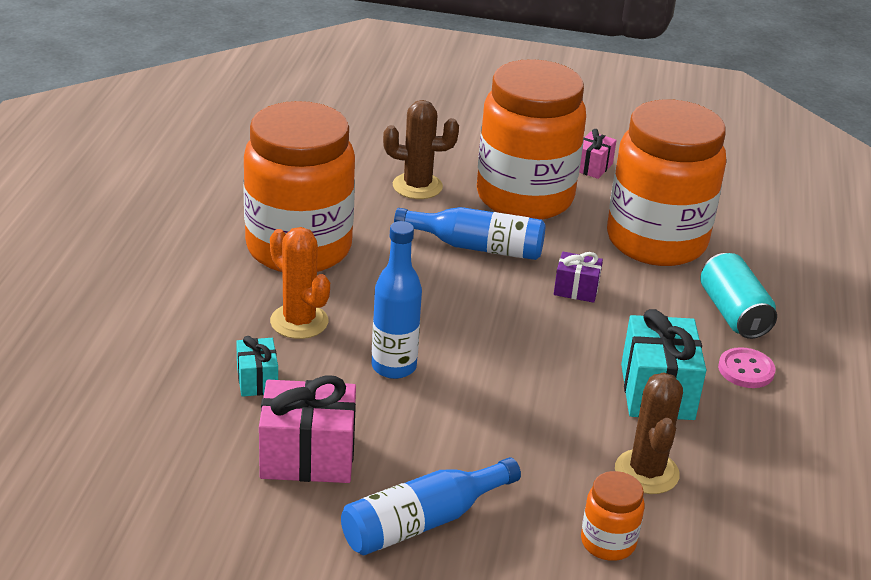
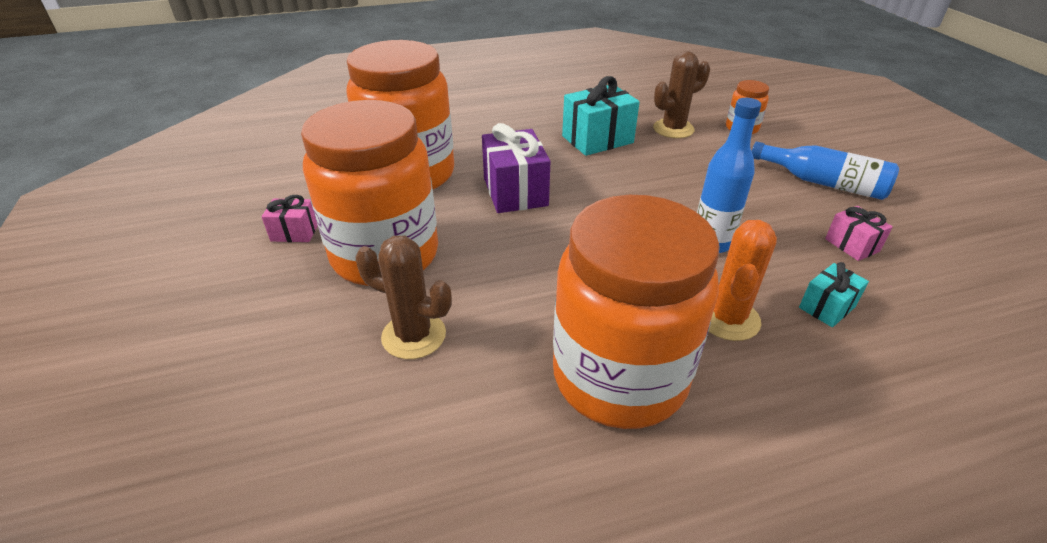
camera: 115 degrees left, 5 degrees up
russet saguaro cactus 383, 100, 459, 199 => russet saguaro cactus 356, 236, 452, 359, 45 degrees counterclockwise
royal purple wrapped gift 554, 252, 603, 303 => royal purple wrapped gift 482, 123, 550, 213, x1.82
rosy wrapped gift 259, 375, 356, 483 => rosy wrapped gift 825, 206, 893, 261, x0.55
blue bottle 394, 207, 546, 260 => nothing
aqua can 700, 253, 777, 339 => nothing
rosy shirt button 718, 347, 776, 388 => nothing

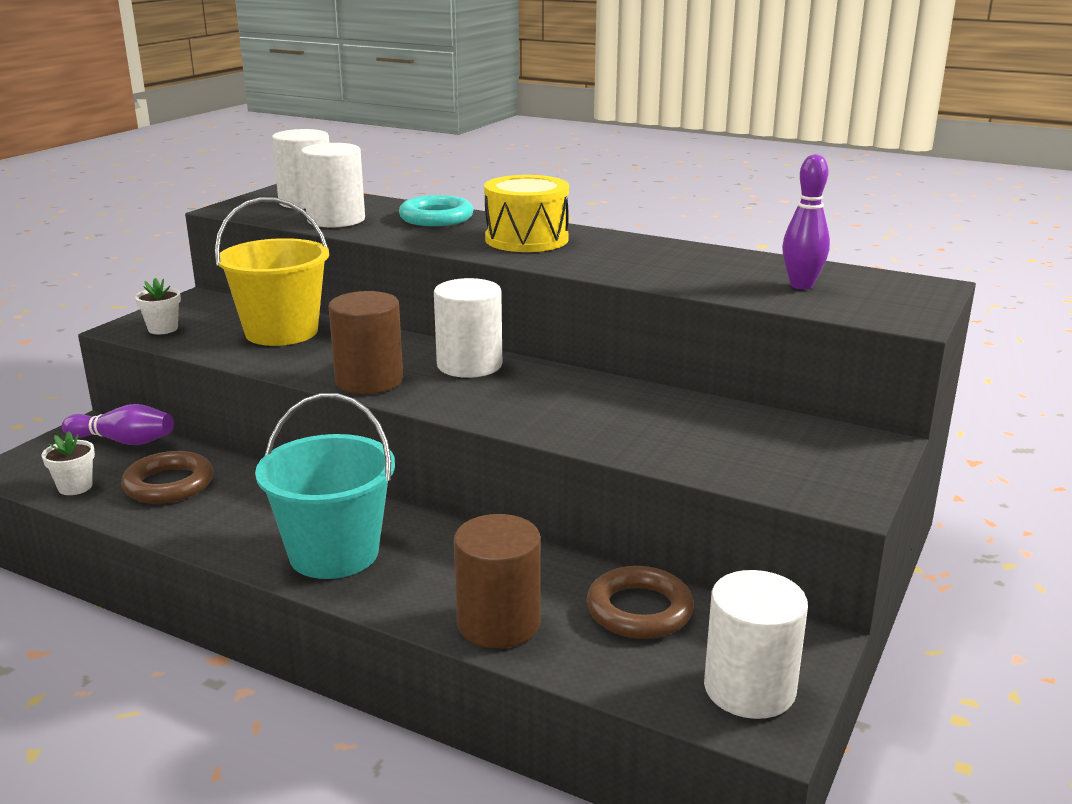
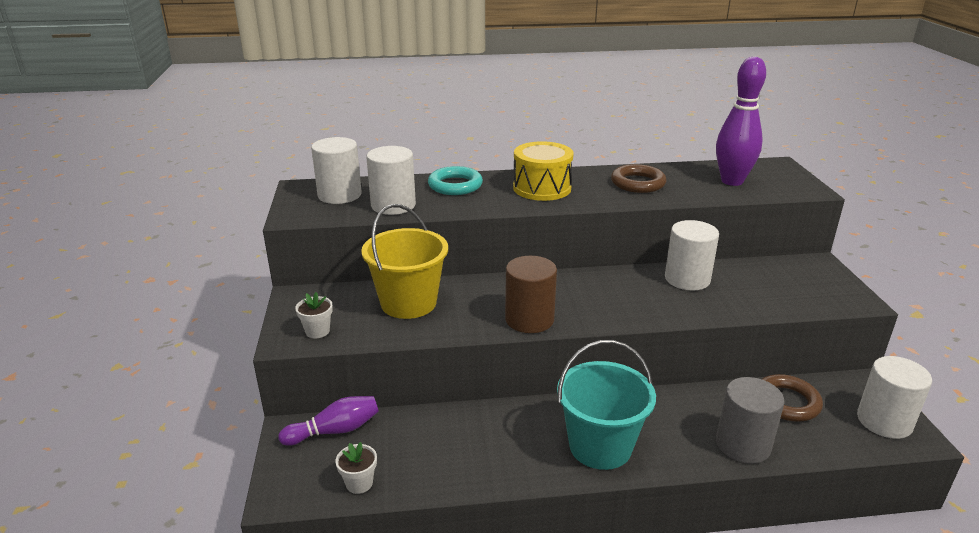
camera: 35 degrees left, 5 degrees up
russet ring 121, 451, 213, 504 => russet ring 611, 164, 666, 193, relocated
white cylinder shape 434, 278, 502, 378 => white cylinder shape 665, 220, 719, 291, relocated
royal purple bowling pin 782, 154, 830, 290 => royal purple bowling pin 716, 57, 766, 186, x1.56
russet cylinder shape 454, 514, 541, 648 => ash-grey cylinder shape 716, 377, 784, 464

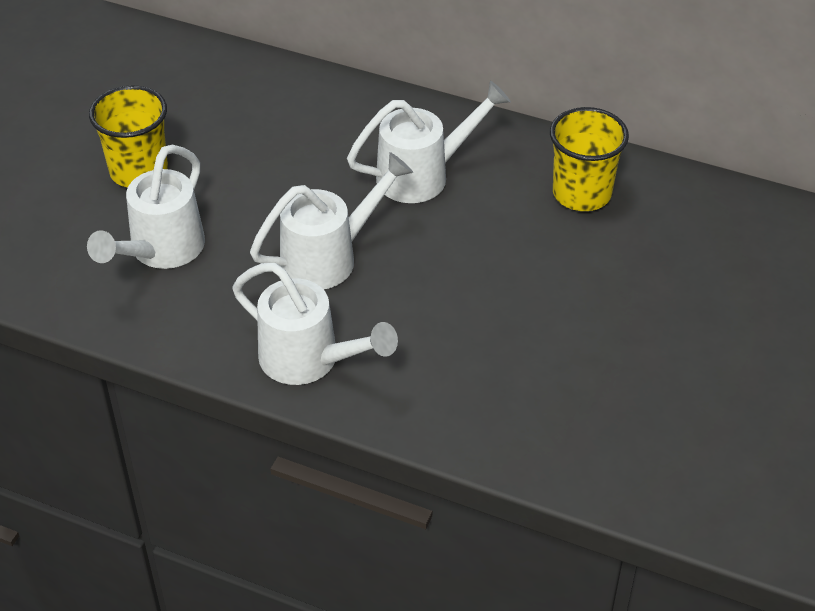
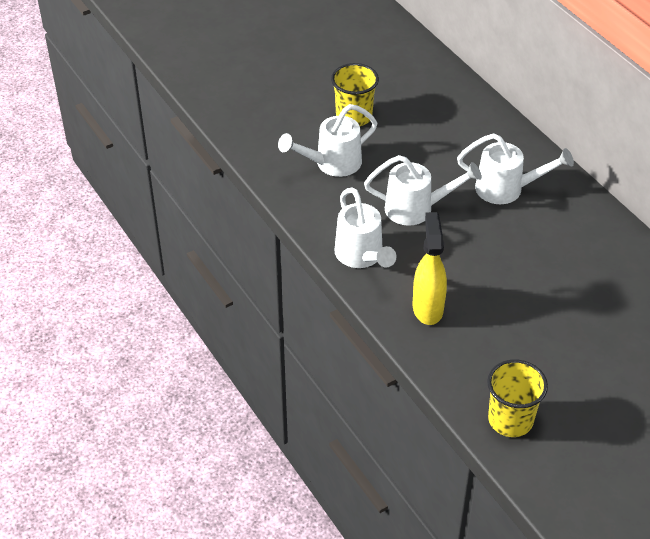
camera: 35 degrees right, 0 degrees up
nothing => golden sprayer 413, 212, 447, 325
golden cup 550, 107, 629, 211 => golden cup 487, 360, 548, 437, relocated

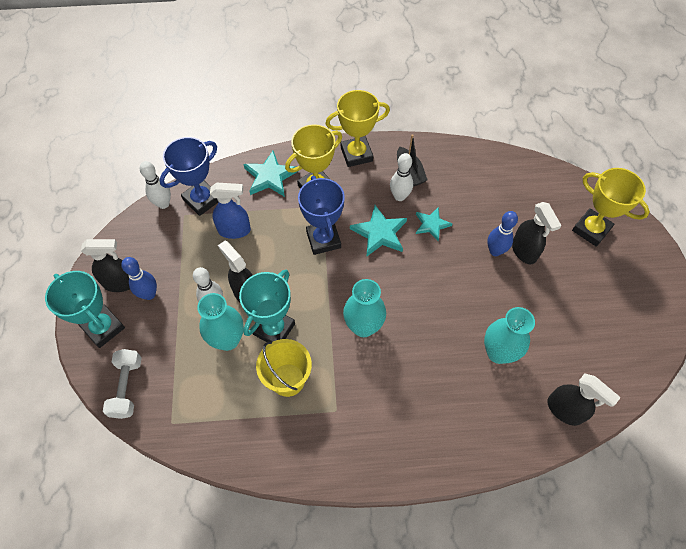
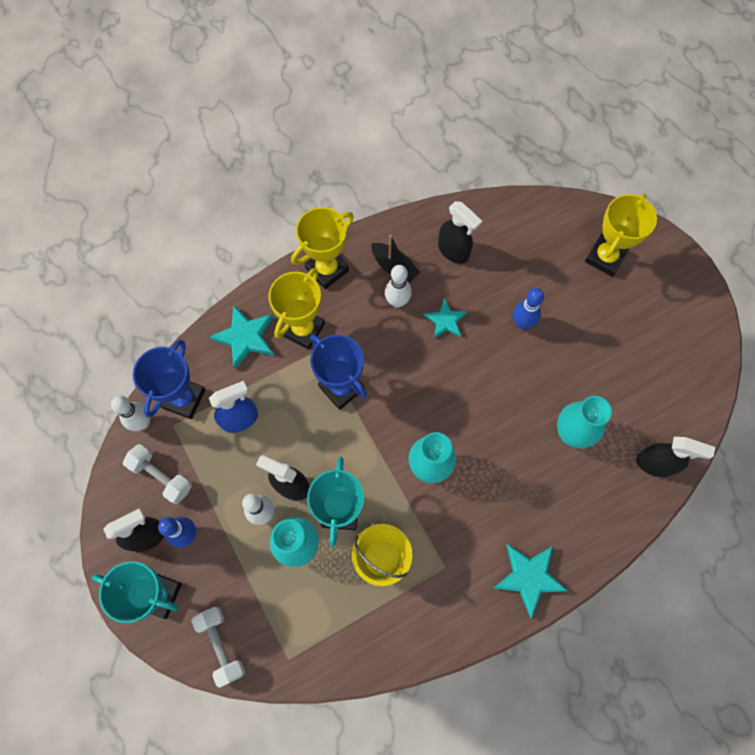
camera: 25 degrees left, 10 degrees up
nothing => white hand weight 123, 444, 192, 504
jet-black sprayer 512, 202, 562, 264 => jet-black sprayer 438, 201, 482, 264, relocated
aqua star 350, 205, 407, 257 => aqua star 494, 544, 568, 618, relocated
golden trophy 572, 168, 650, 247 => golden trophy 585, 193, 657, 277, 75 degrees counterclockwise

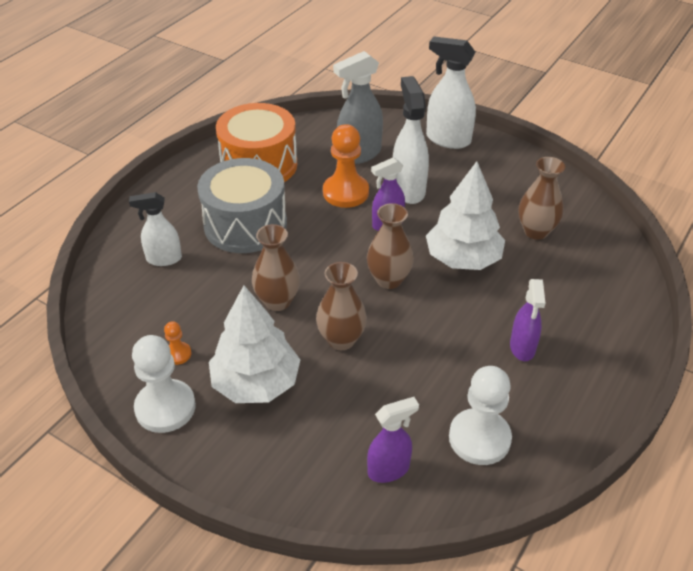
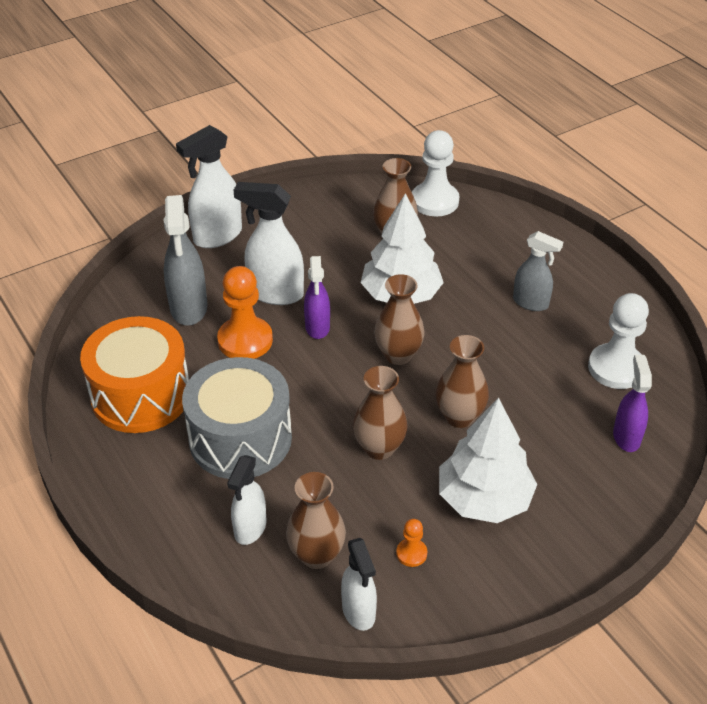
camera: 65 degrees left, 0 degrees up
nothing => russet vase 286, 472, 346, 569
nothing => white sprayer 341, 538, 377, 631
white game pawn 132, 335, 196, 433 => white game pawn 412, 130, 460, 216, relocated
royal purple sprayer 510, 279, 545, 361 => ash-grey sprayer 513, 231, 563, 311

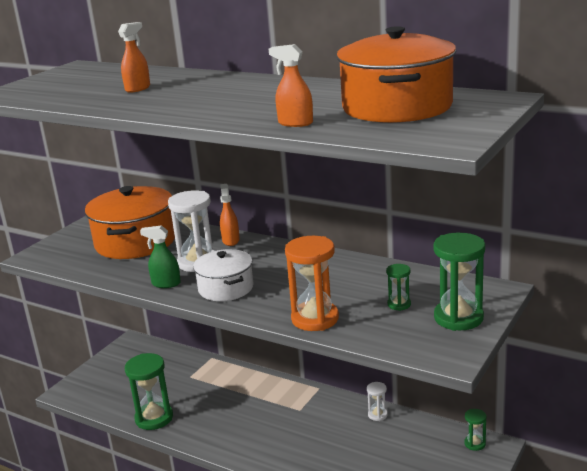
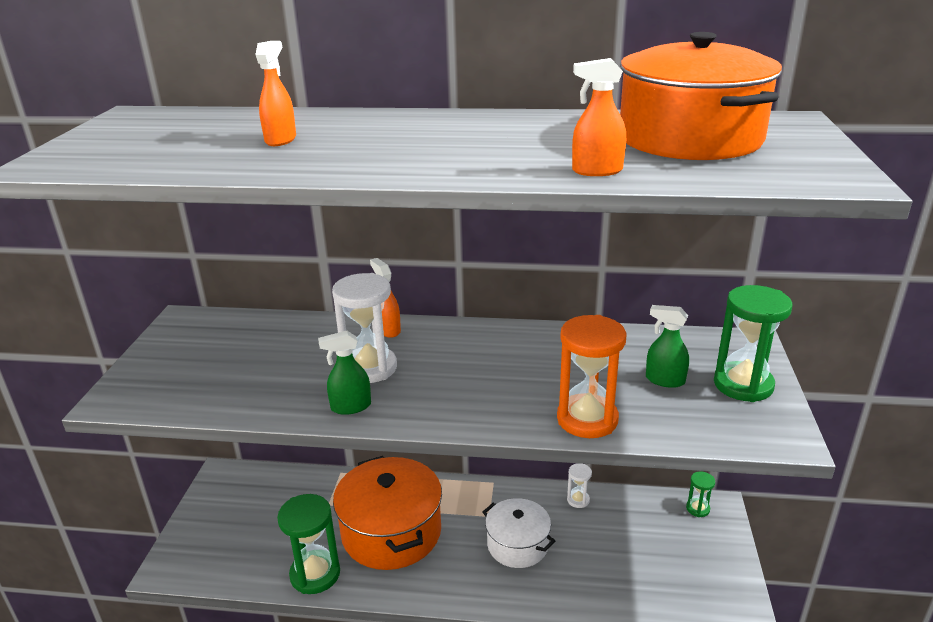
camera: 25 degrees left, 5 degrees up
bright orange cooking pot 85, 186, 175, 259 => bright orange cooking pot 333, 456, 442, 570, relocated
white cooking pot 193, 249, 254, 301 => white cooking pot 483, 498, 555, 568, relocated
emerald sandglass 386, 264, 411, 311 => emerald sprayer 646, 305, 689, 388

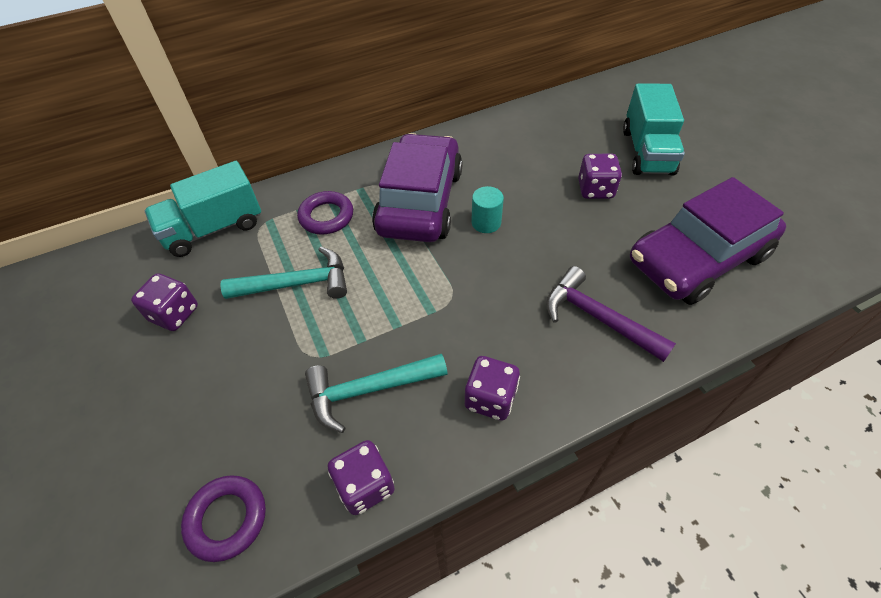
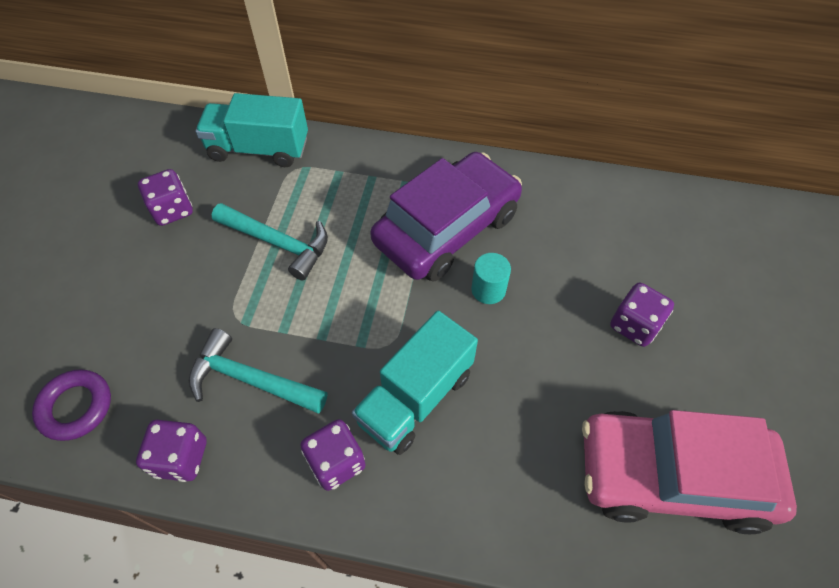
camera: 35 degrees right, 5 degrees up
aqua truck 623, 83, 685, 176 => aqua truck 352, 311, 478, 455, relocated
royal purple car 630, 177, 786, 305 => rosy car 582, 410, 797, 534
royal purple ring 297, 191, 353, 235 => nothing
royal purple carpenter's hammer 546, 266, 676, 362 => nothing

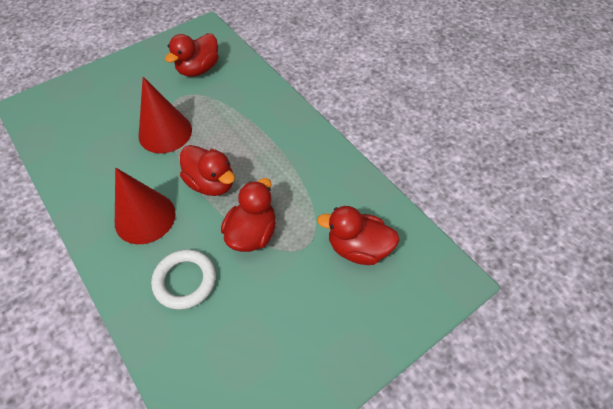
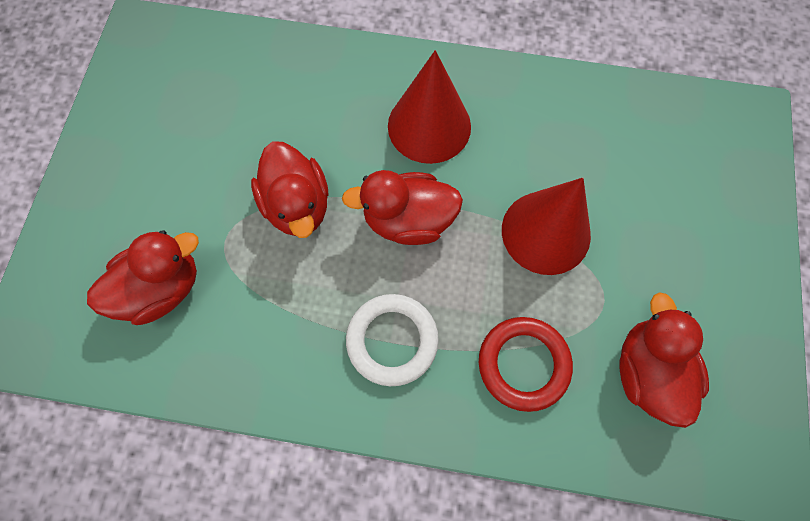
camera: 135 degrees right, 15 degrees up
white ring 151, 249, 216, 310 => white ring 346, 294, 439, 386, relocated
nothing => red ring 479, 317, 573, 412

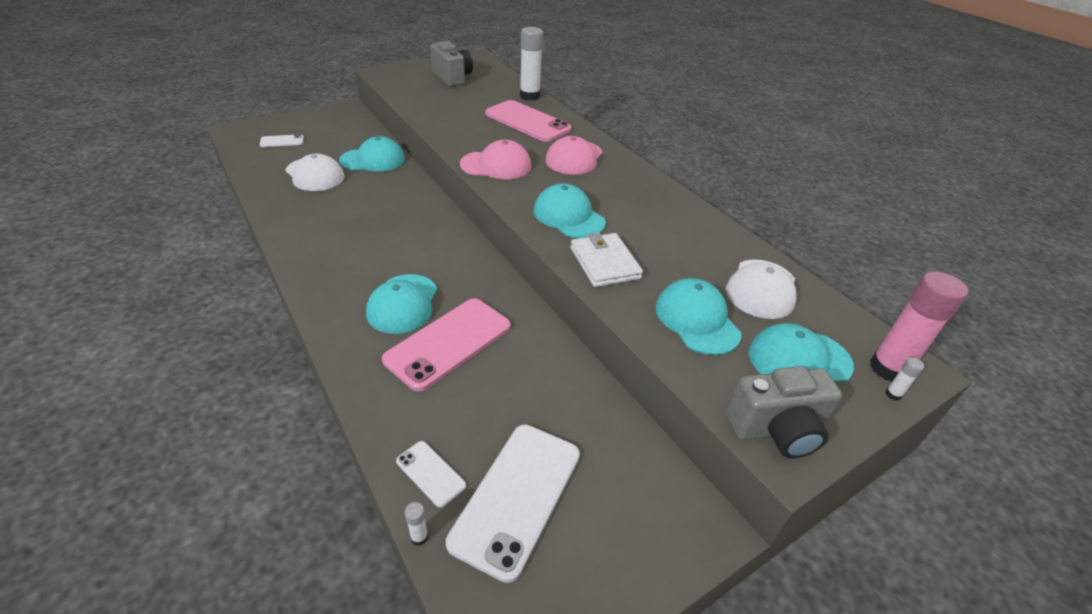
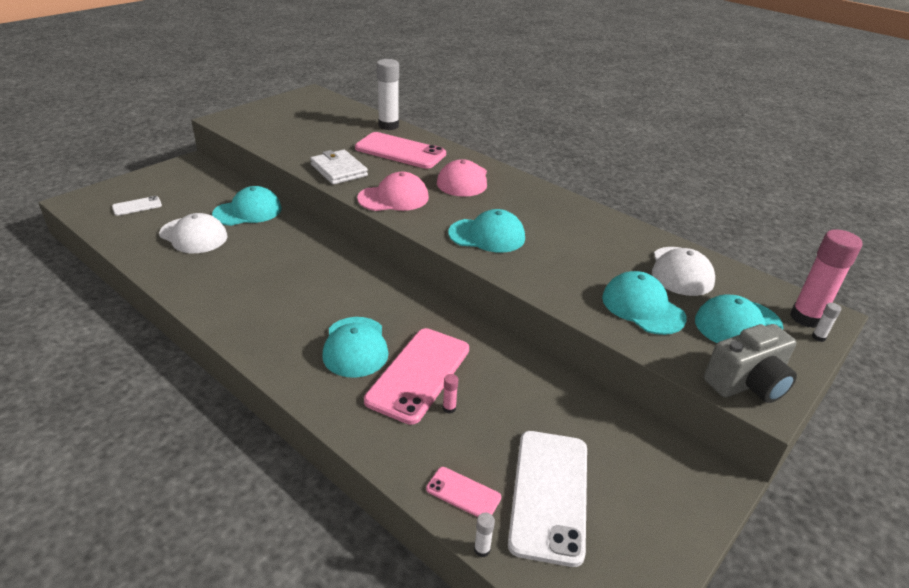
camera: 15 degrees left, 5 degrees down
white wallet 570, 232, 643, 287 => white wallet 310, 150, 368, 185, relocated
white phone 396, 441, 466, 508 => rosy phone 426, 467, 501, 517
nothing => rosy stick of glue 443, 374, 458, 413
aqua cap 534, 183, 606, 238 => aqua cap 448, 209, 525, 253, 150 degrees clockwise
ash-grey compact camera 430, 41, 473, 87 => nothing

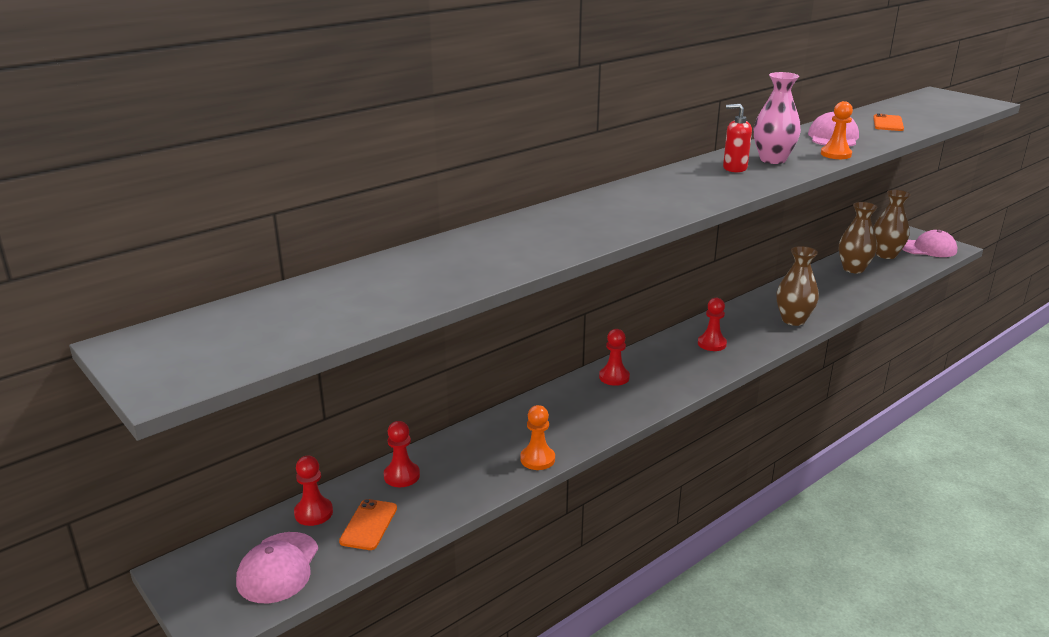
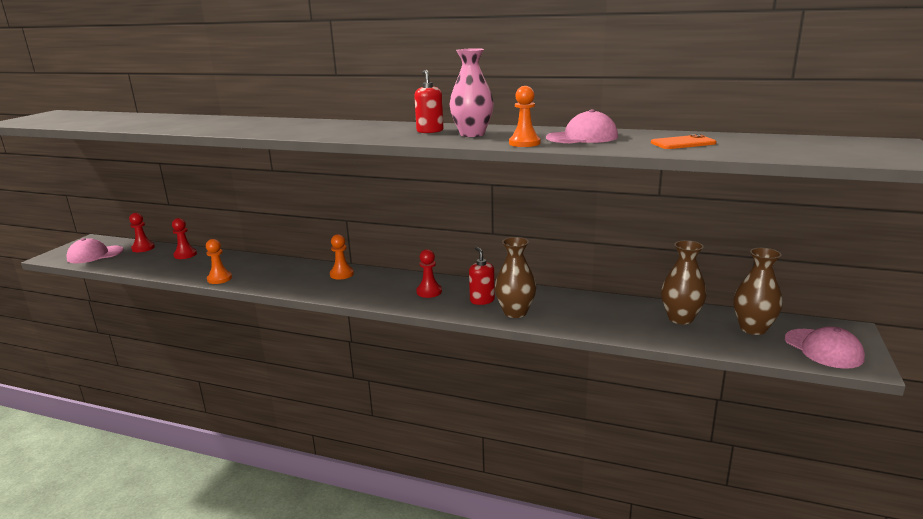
camera: 60 degrees right, 5 degrees down
red game pawn 599, 329, 630, 386 => bright orange game pawn 330, 234, 354, 279
nothing => red pump bottle 469, 247, 495, 305
bright orange phone 339, 499, 397, 550 => nothing

